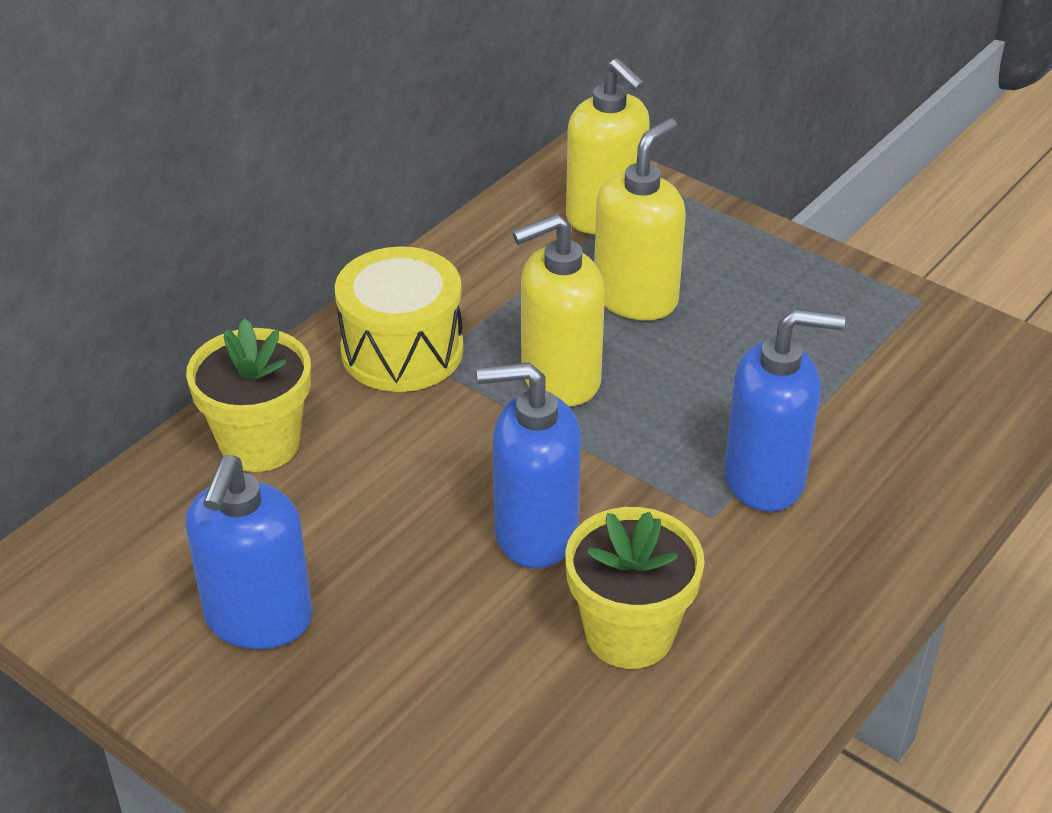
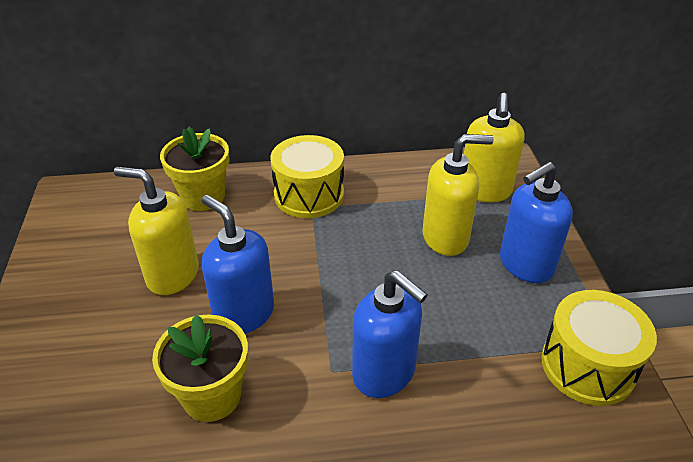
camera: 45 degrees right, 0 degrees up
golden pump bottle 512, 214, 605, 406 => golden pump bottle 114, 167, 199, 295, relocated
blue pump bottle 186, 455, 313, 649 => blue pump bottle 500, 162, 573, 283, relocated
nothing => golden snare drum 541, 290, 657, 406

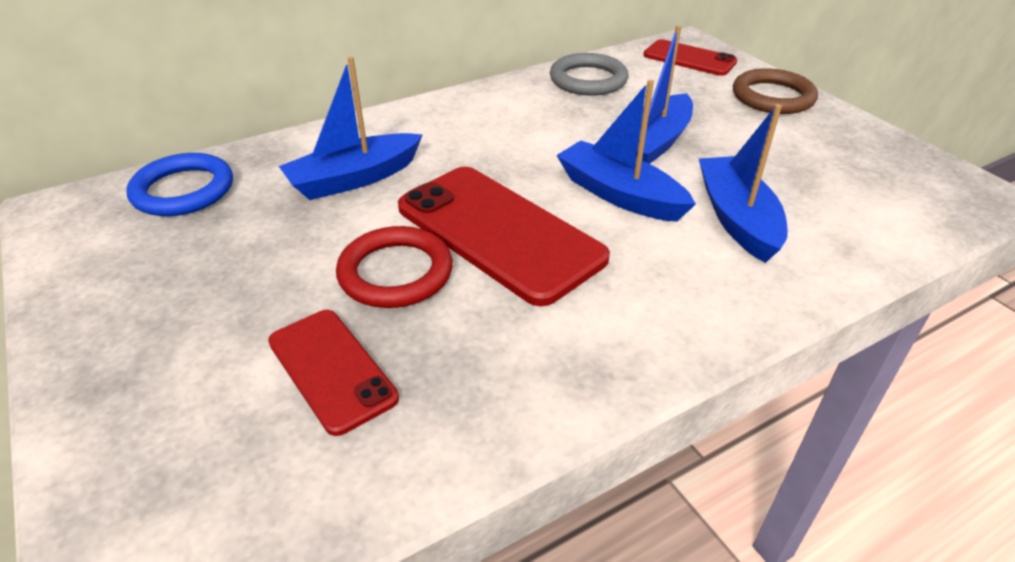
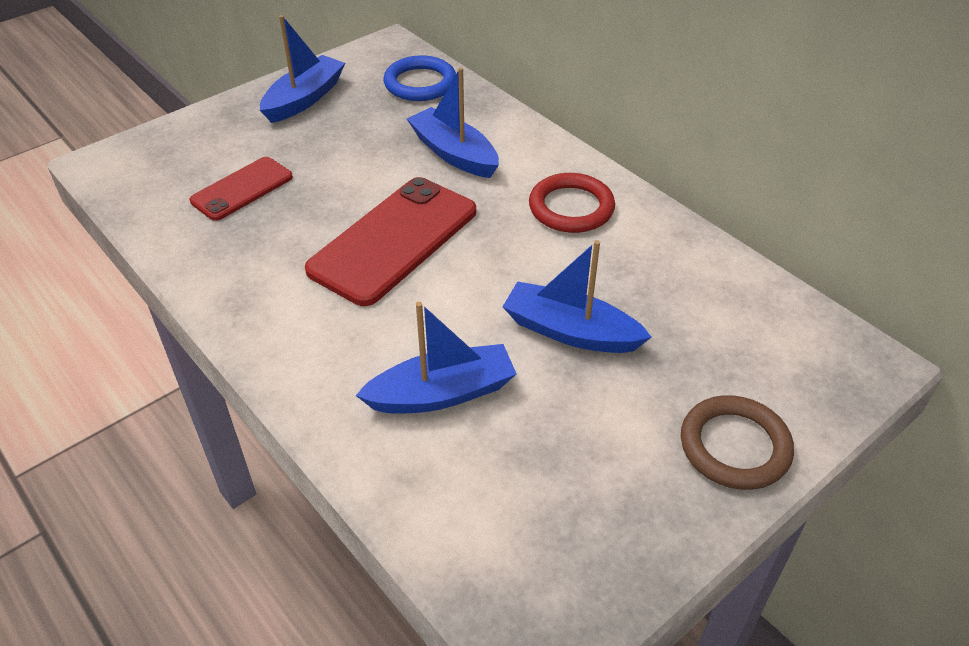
camera: 80 degrees right, 5 degrees up
blue toy boat 556, 80, 696, 222 => blue toy boat 260, 15, 345, 123, relocated
red ring 336, 226, 453, 308 => red ring 529, 173, 615, 233, relocated
ash-grey ring 550, 53, 628, 96 => nothing
red phone 644, 39, 737, 76 => nothing

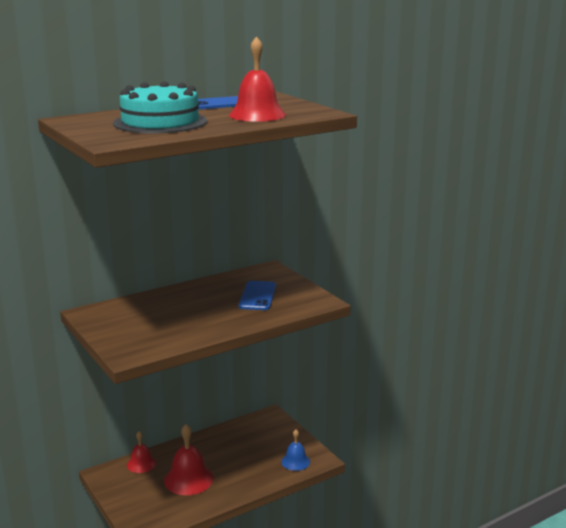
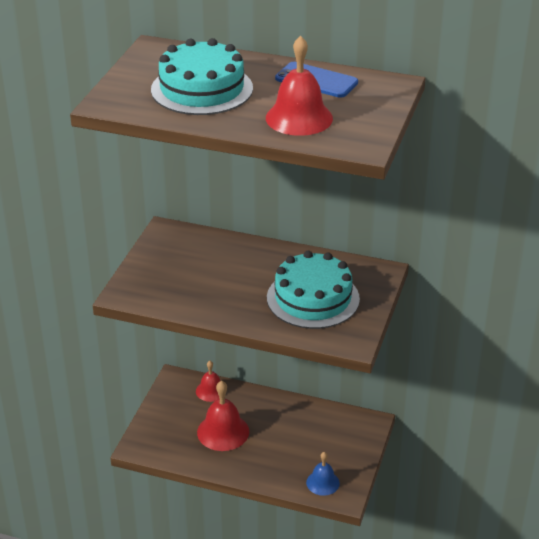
camera: 50 degrees right, 15 degrees up
blue phone 239, 281, 276, 310 => aqua cake 267, 251, 360, 329

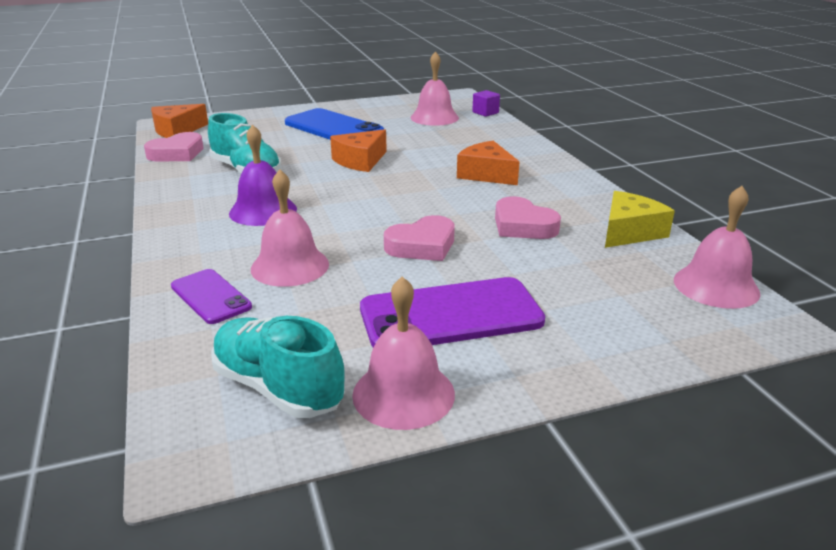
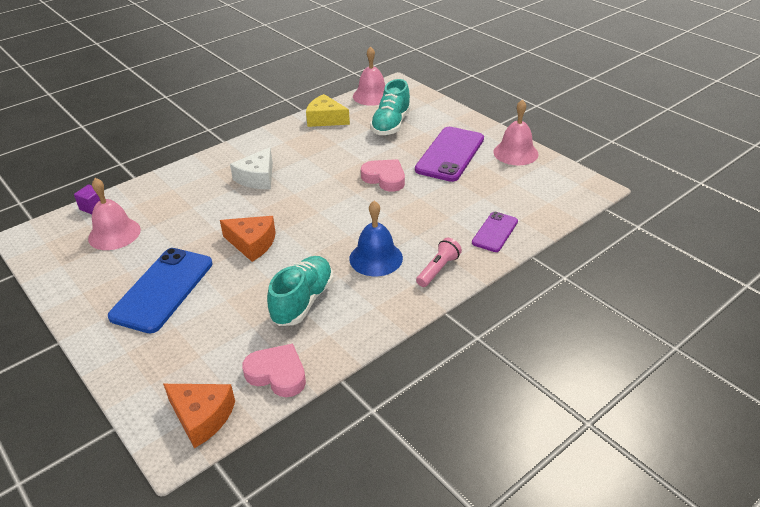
camera: 110 degrees left, 10 degrees up
bright orange piece of cheese 457, 141, 519, 185 => white piece of cheese 230, 147, 273, 189
royal purple school bell 229, 124, 297, 226 => blue school bell 349, 201, 403, 276
aqua shoe 211, 316, 345, 418 => aqua shoe 370, 79, 411, 135, relocated
royal purple phone 360, 277, 545, 348 => royal purple phone 415, 127, 484, 182, 60 degrees clockwise
nothing => rosy pocket torch 416, 238, 462, 287
rosy school bell 251, 169, 329, 287 => nothing
rosy heart shape 495, 196, 561, 239 => nothing

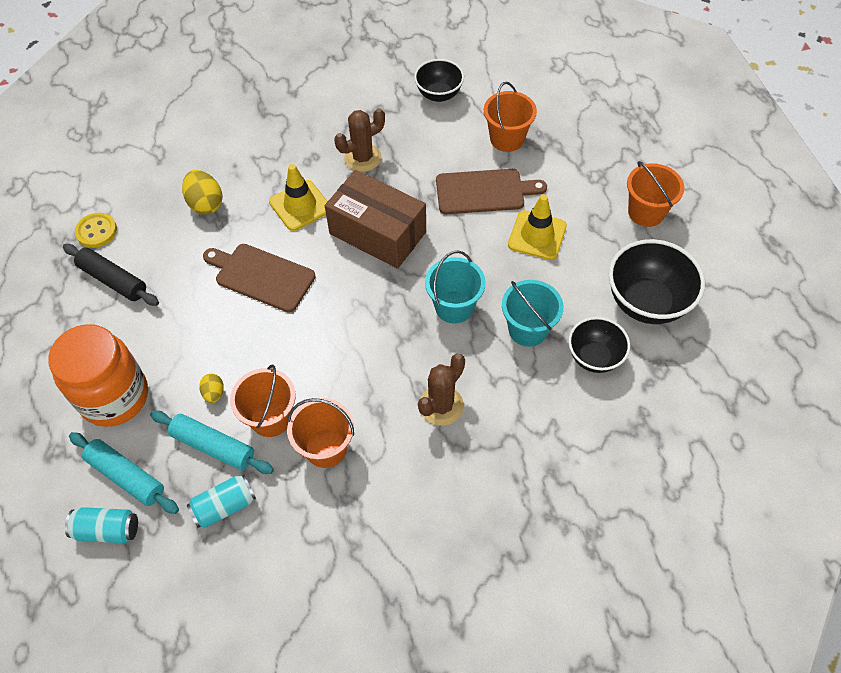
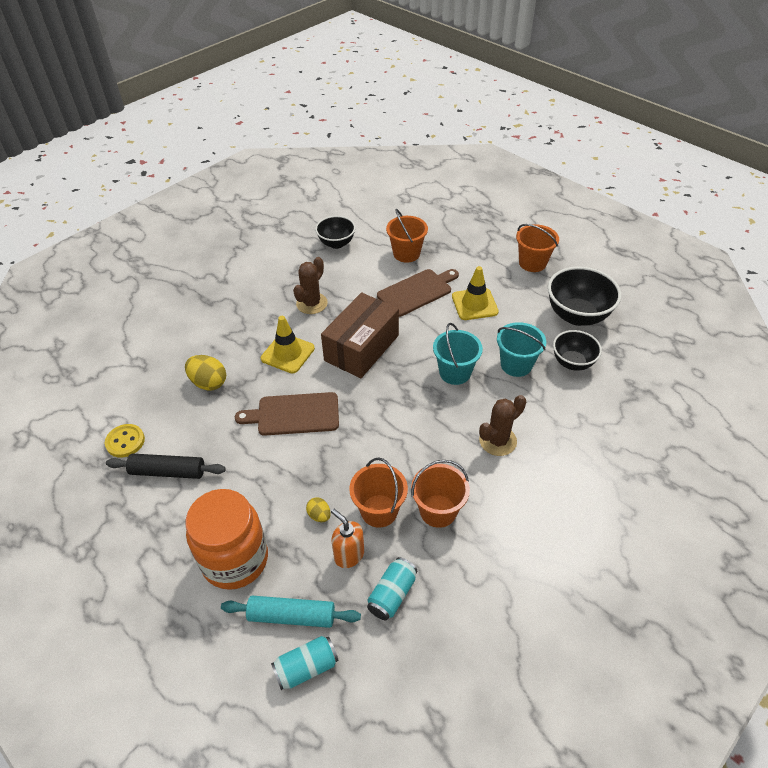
camera: 30 degrees left, 10 degrees down
russet parcel 325, 170, 426, 269 => russet parcel 321, 292, 399, 378, 60 degrees counterclockwise
aqua rolling pin 150, 411, 274, 474 => bright orange pump bottle 331, 509, 364, 568
russet saguaro cactus 418, 354, 465, 426 => russet saguaro cactus 479, 395, 526, 456, 45 degrees clockwise

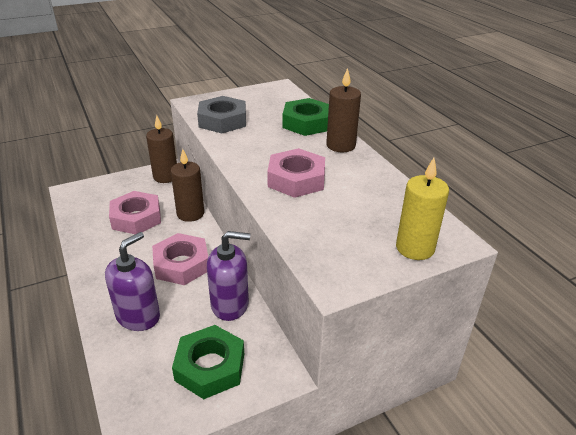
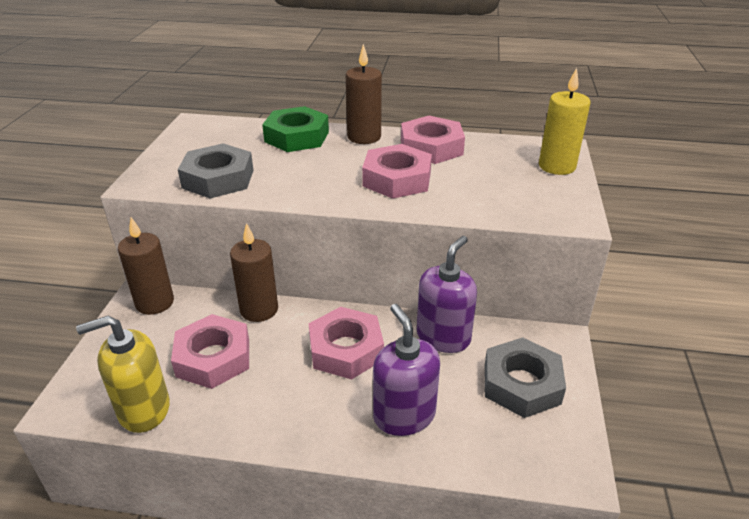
camera: 55 degrees left, 0 degrees up
nothing => golden pump bottle 76, 316, 170, 433
nothing => rosy nut 401, 116, 465, 164
emerald nut 172, 325, 244, 399 => ash-grey nut 484, 337, 566, 418

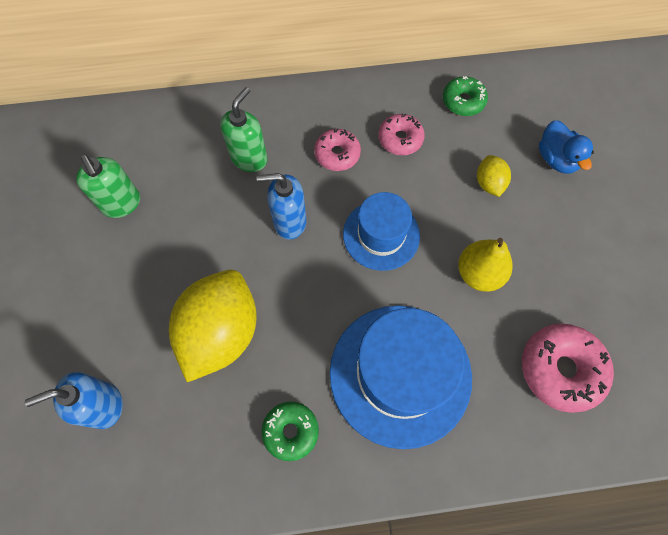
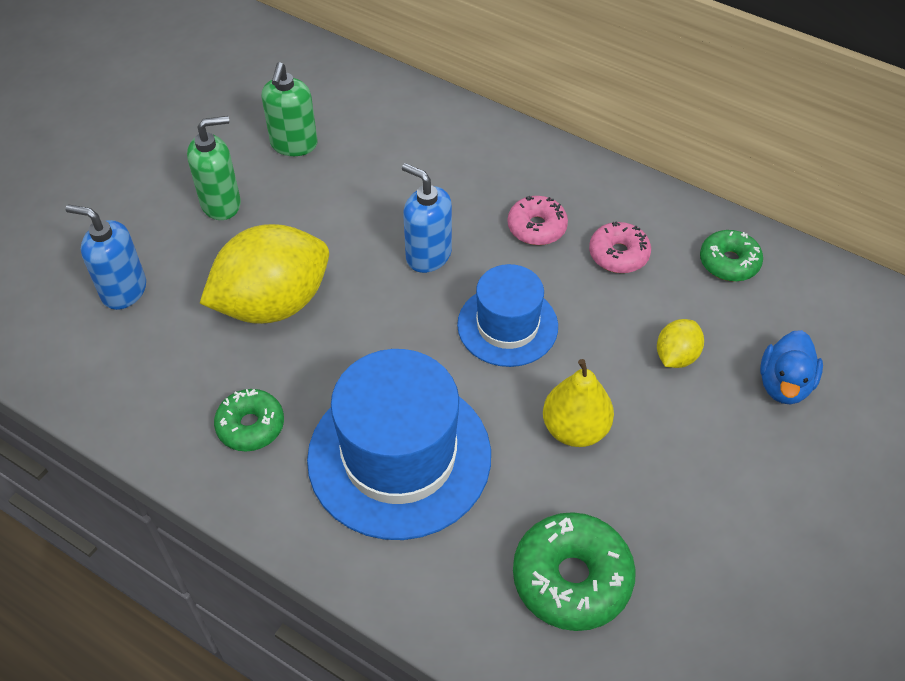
camera: 40 degrees right, 15 degrees down
emerald pump bottle 220, 87, 268, 172 => emerald pump bottle 187, 116, 241, 220, relocated
rosy glazed donut 522, 323, 614, 413 => emerald glazed donut 513, 512, 636, 631

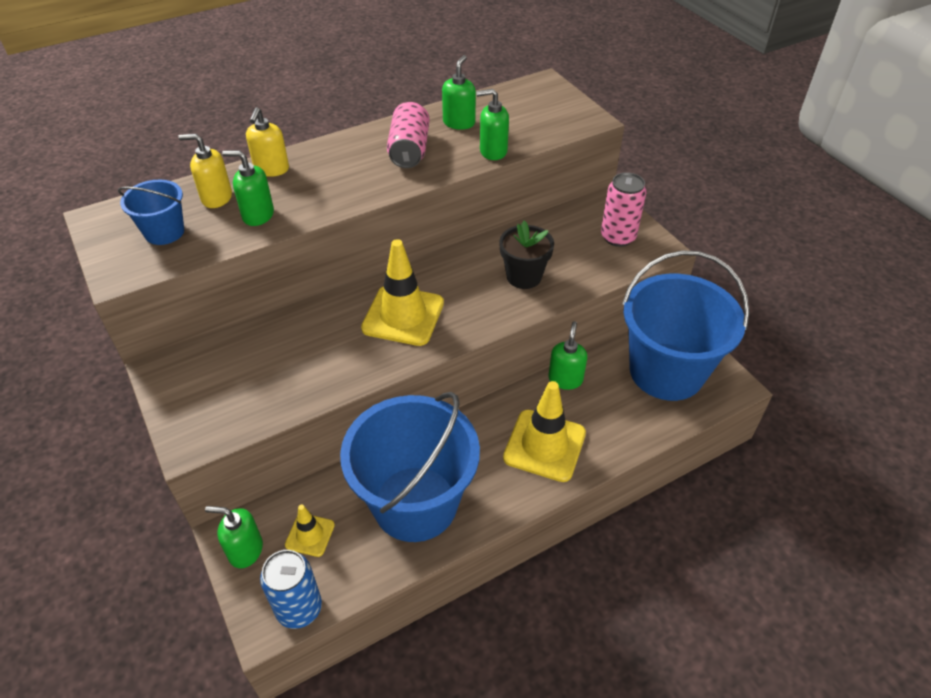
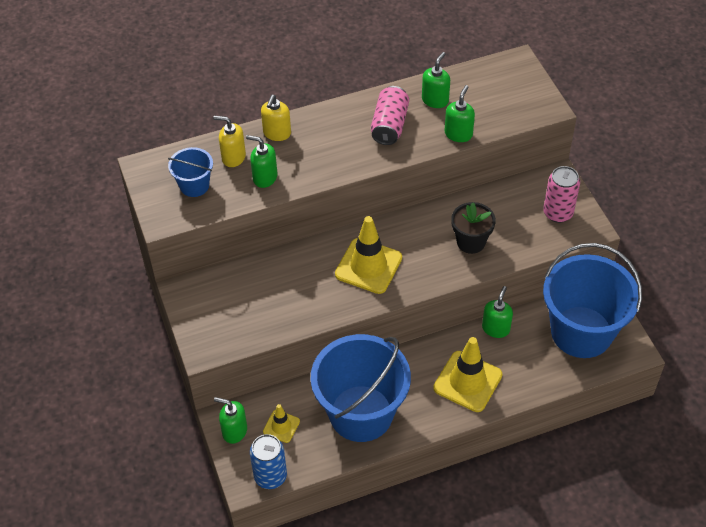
camera: 10 degrees right, 5 degrees up
emerald pump bottle 476, 89, 509, 160 => emerald pump bottle 445, 85, 475, 142, 105 degrees clockwise

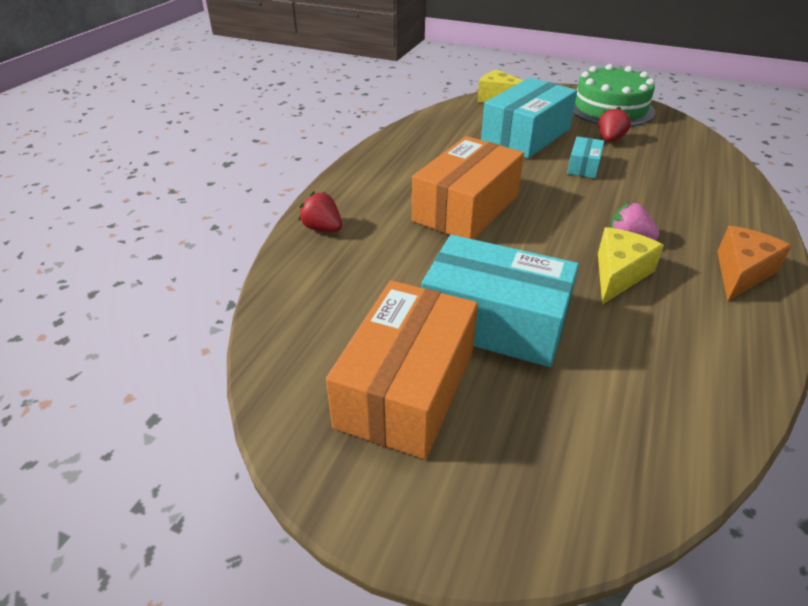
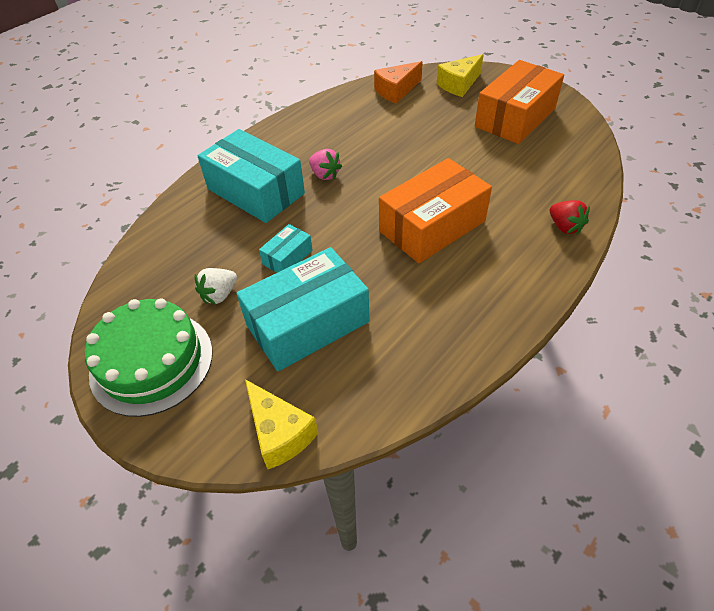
camera: 160 degrees left, 10 degrees up
red toy strawberry 599, 107, 632, 142 => white toy strawberry 195, 268, 237, 305
aqua parcel 421, 235, 579, 367 => aqua parcel 198, 129, 305, 223, relocated
bright orange piece of cheese 717, 226, 792, 301 => bright orange piece of cheese 374, 61, 423, 104, relocated
golden piece of cheese 598, 227, 664, 305 => golden piece of cheese 437, 54, 484, 97, relocated

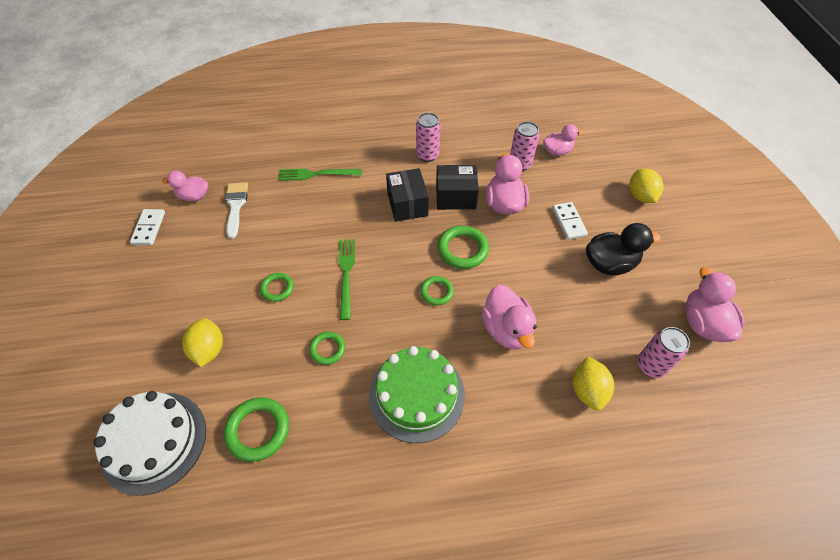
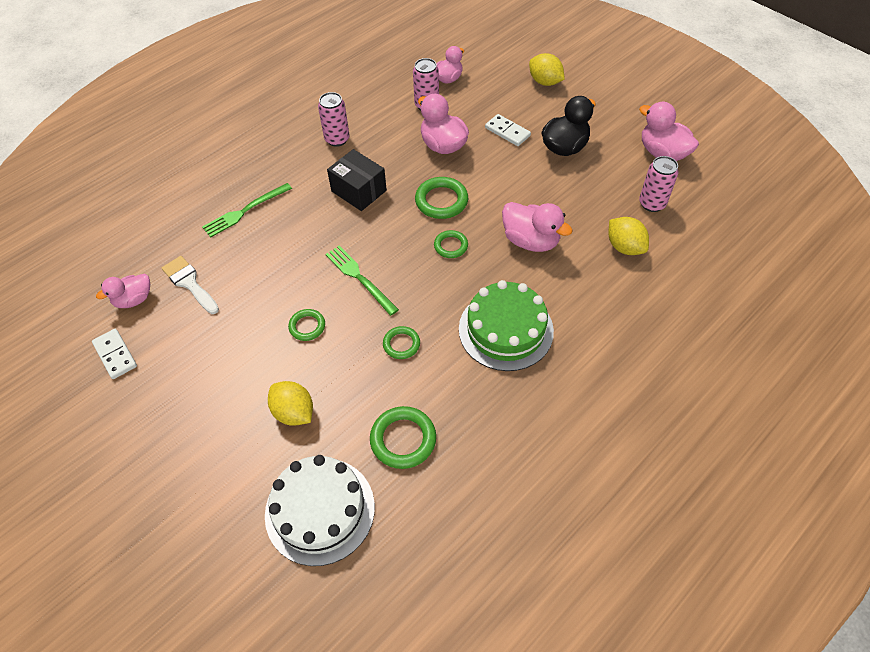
camera: 35 degrees left, 0 degrees up
jet-black parcel 436, 165, 479, 210 => nothing

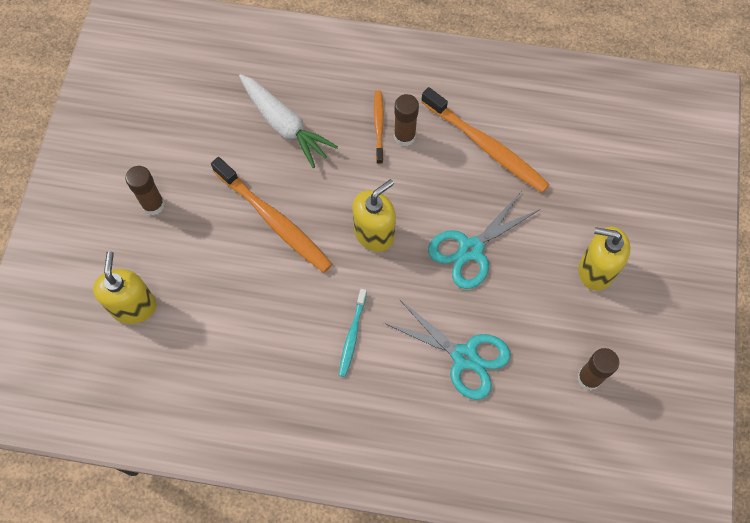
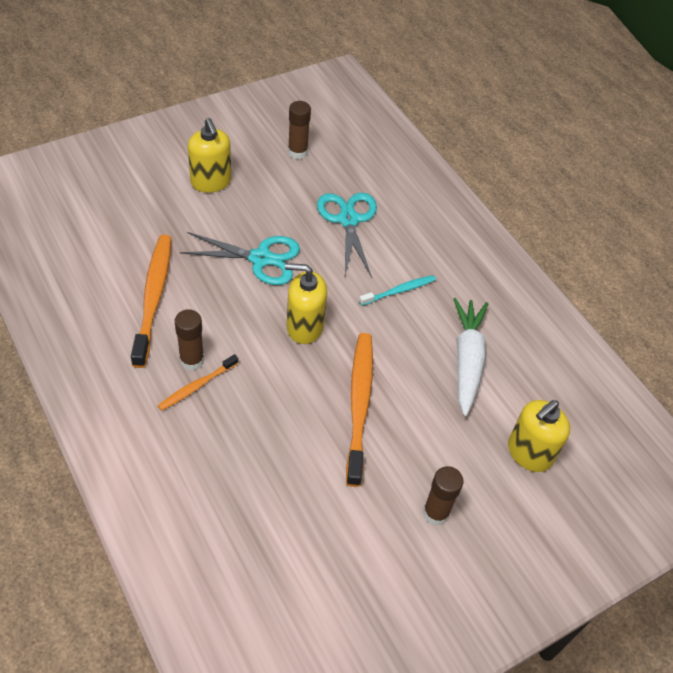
camera: 135 degrees left, 15 degrees down
white root vegetable 239, 74, 338, 168 => white root vegetable 454, 298, 488, 416, relocated

